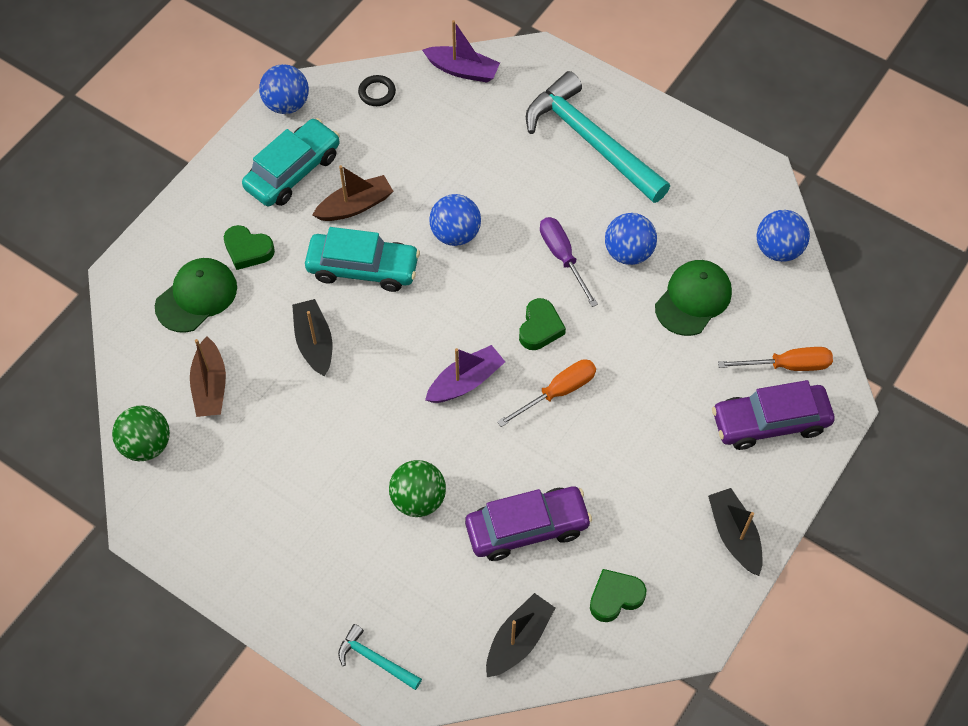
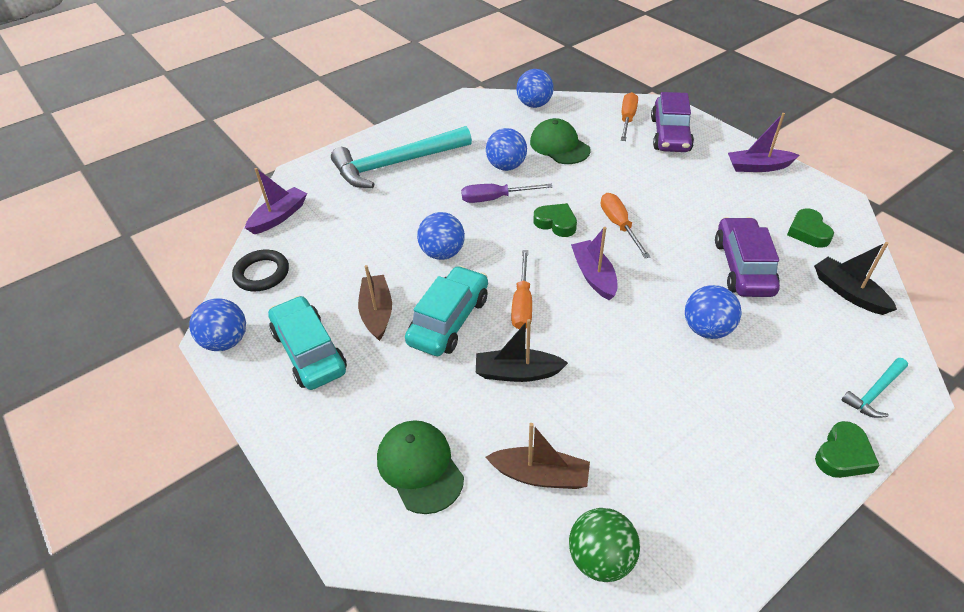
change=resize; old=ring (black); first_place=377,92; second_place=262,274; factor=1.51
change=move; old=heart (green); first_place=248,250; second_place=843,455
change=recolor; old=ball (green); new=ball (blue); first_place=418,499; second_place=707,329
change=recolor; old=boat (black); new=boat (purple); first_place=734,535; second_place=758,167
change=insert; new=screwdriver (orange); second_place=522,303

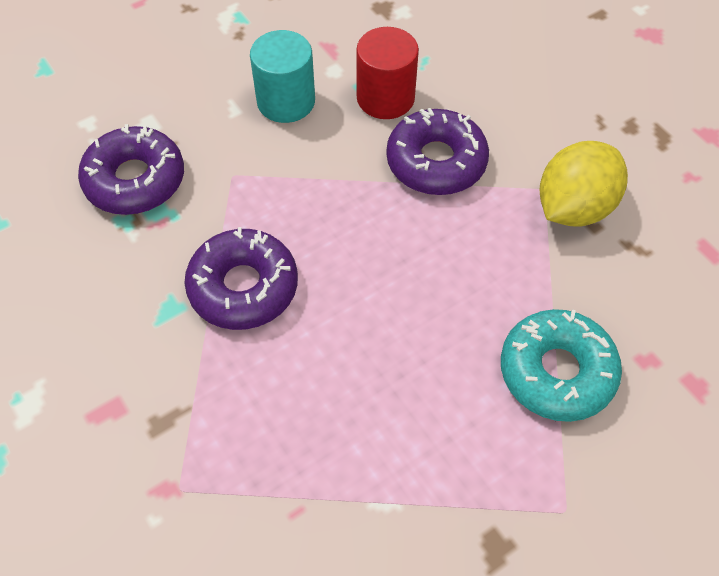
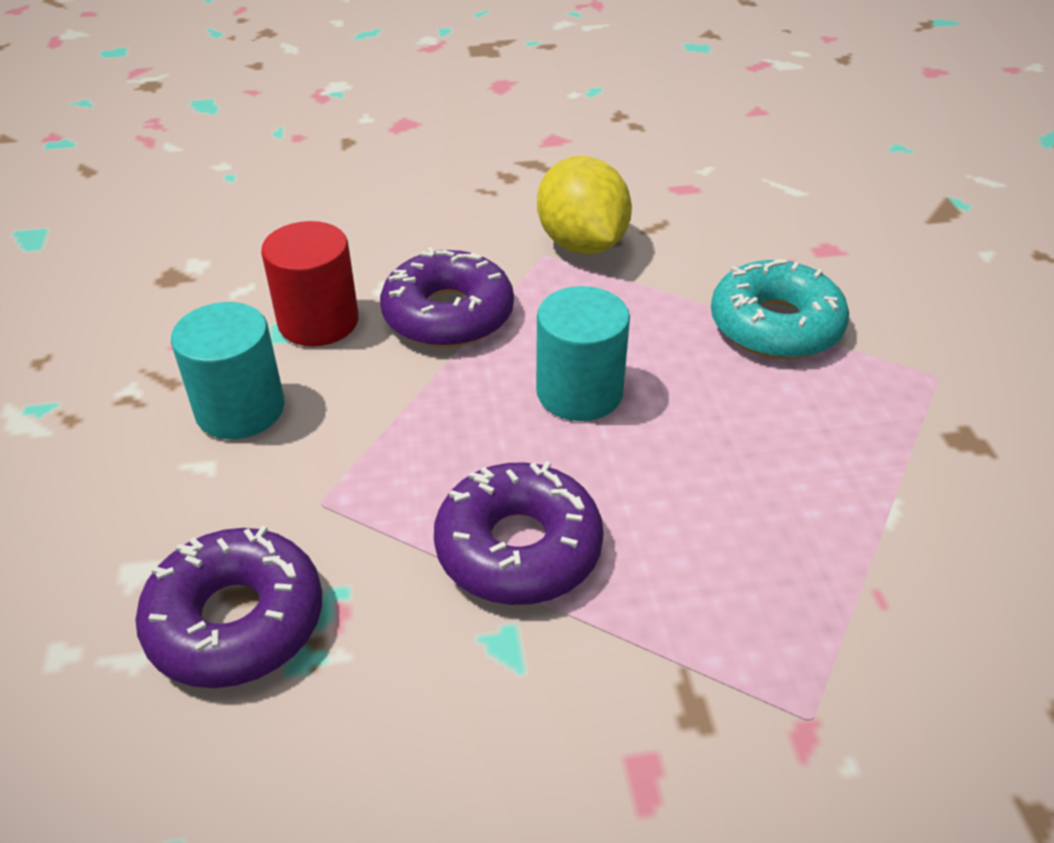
change=insert; new=cylinder (turquoise); second_place=579,392

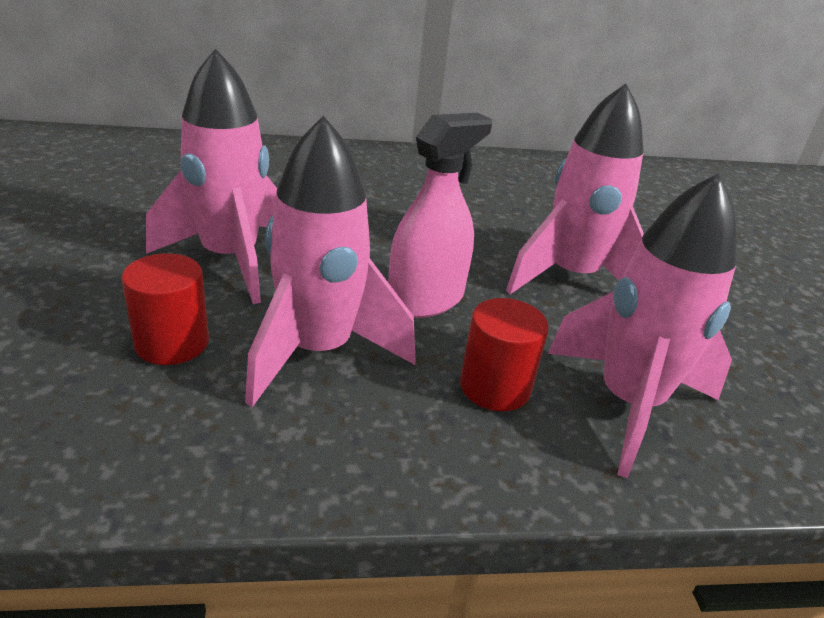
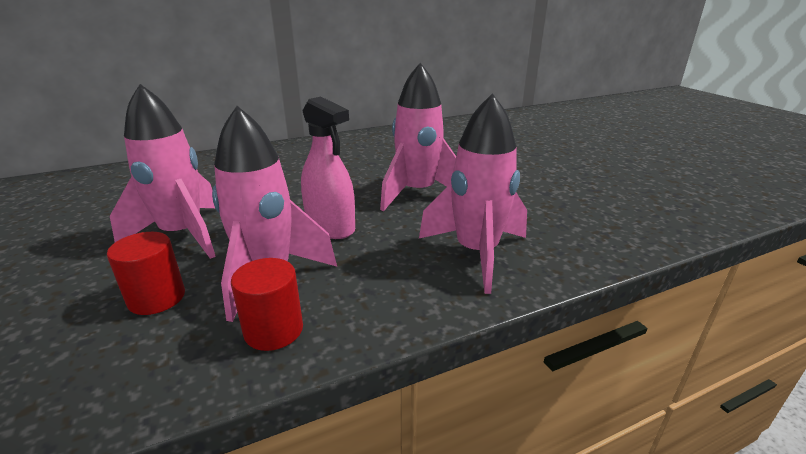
change=rotate; old=spray bottle (pink); first_place=425,299; second_place=330,227; degrees=105
change=move; old=cylinder (red); first_place=495,387; second_place=273,330

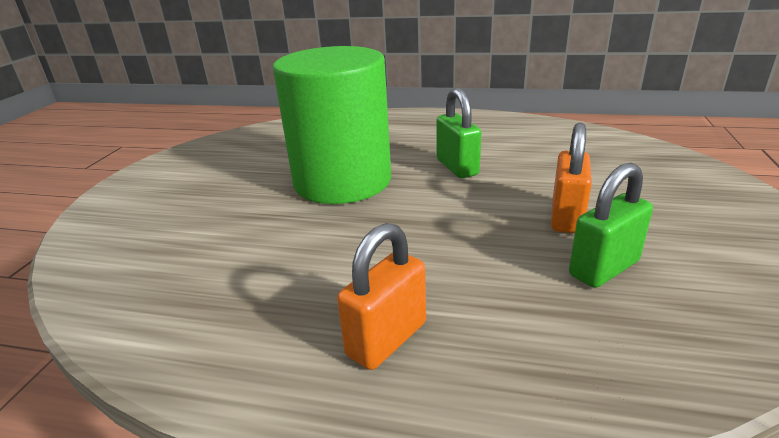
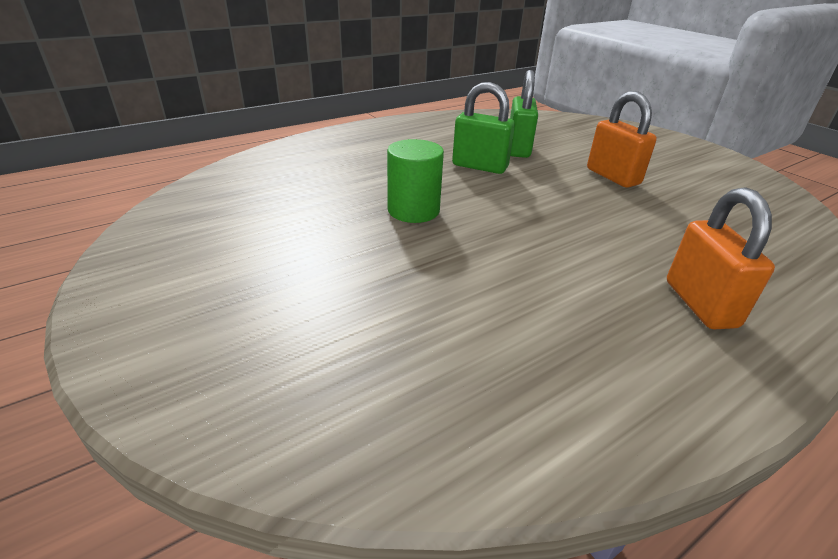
change=resize; old=cylinder (green); first_place=342,181; second_place=413,210; factor=0.45
change=move; old=padlock (green); first_place=604,268; second_place=518,149

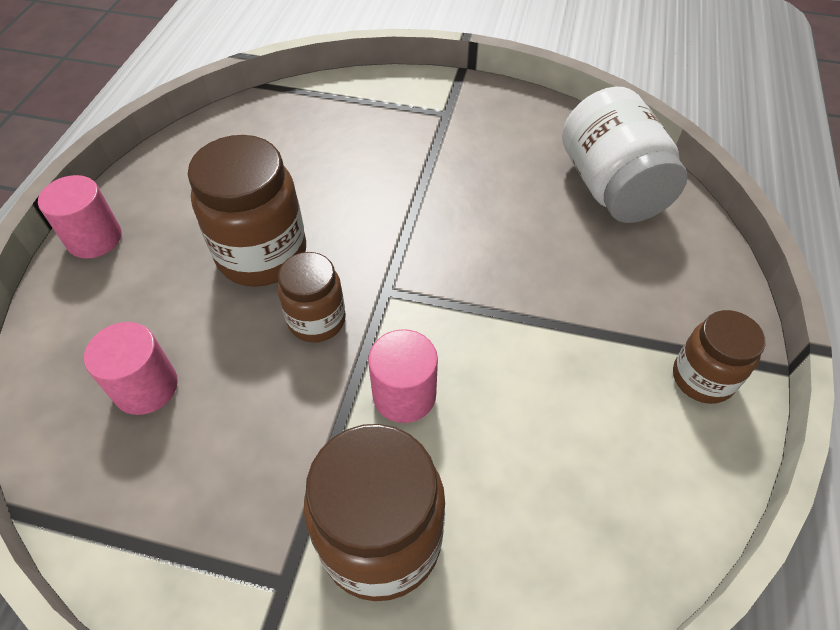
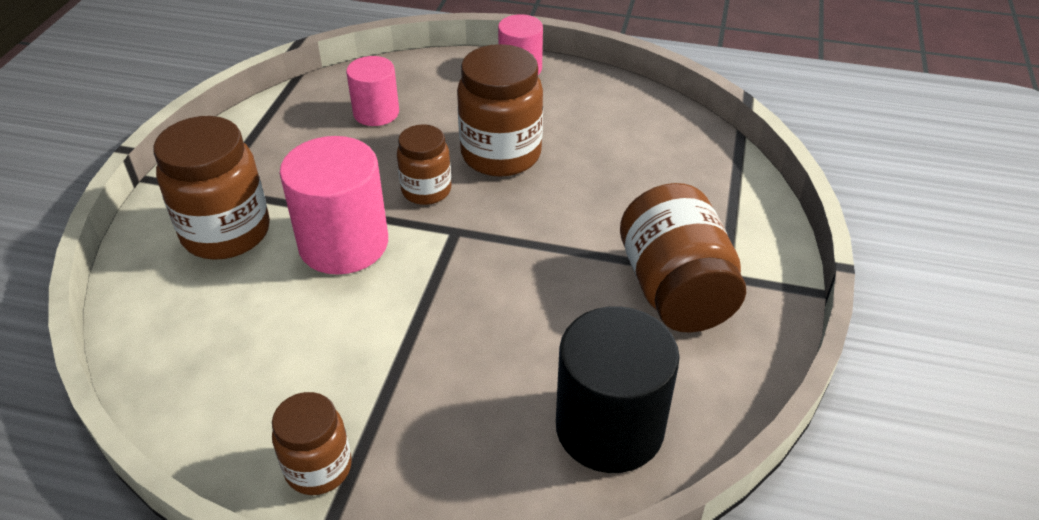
change=replace; old=jar (white); new=cylinder (black); first_place=611,187; second_place=609,427
change=resize; old=cylinder (pink); first_place=404,395; second_place=343,243; factor=1.66
change=insert; new=jar (brown); second_place=675,290

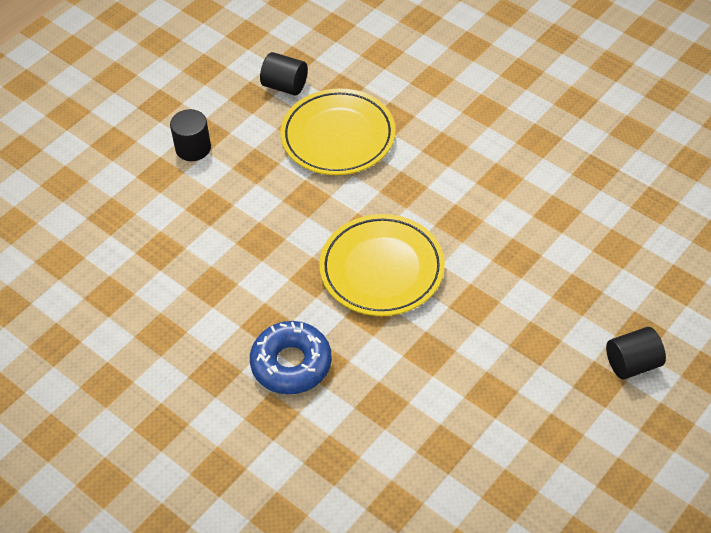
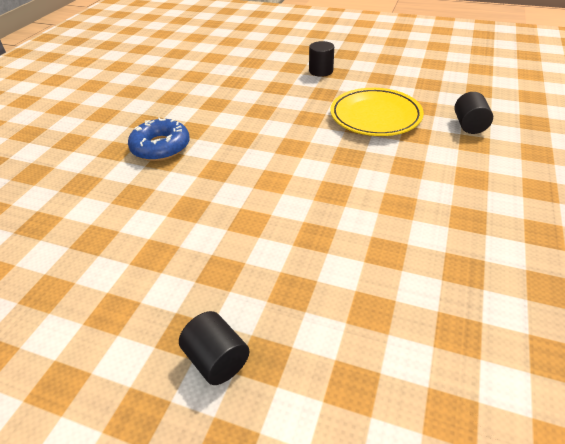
change=move; old=cylinder (black); first_place=285,86; second_place=469,125
change=delete; old=plate (yellow); first_place=382,269

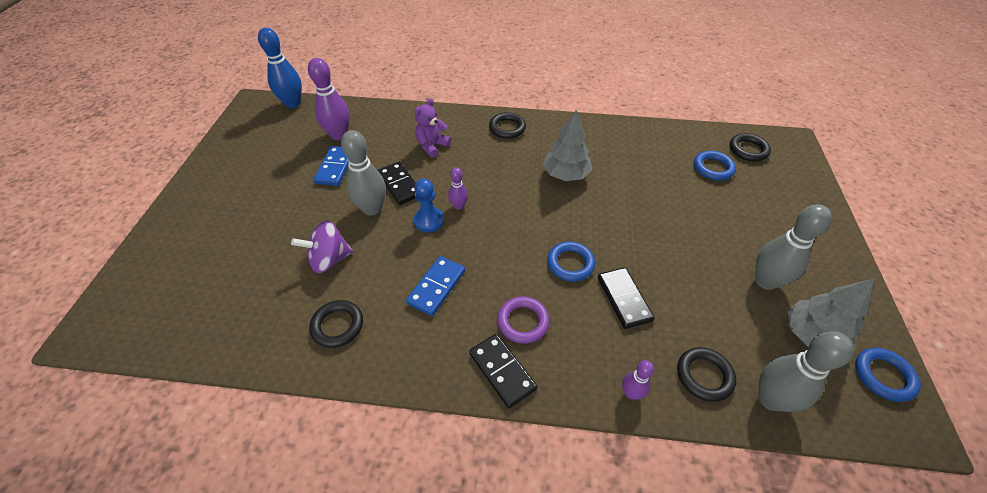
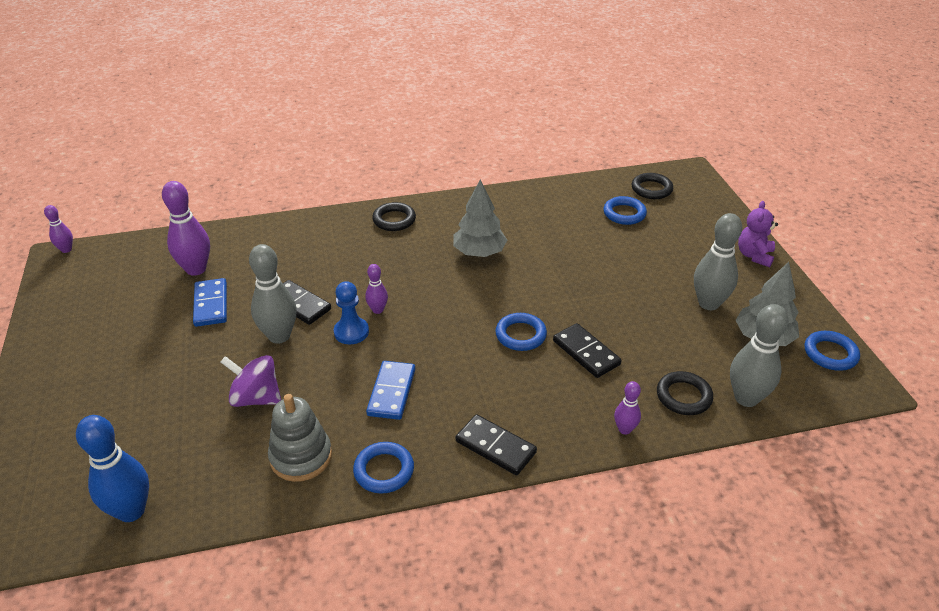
change=move; old=bowling pin (blue); first_place=293,103; second_place=131,511
change=move; old=teddy bear (purple); first_place=432,146; second_place=754,256
change=rotate; old=spinning top (purple); first_place=329,259; second_place=256,398; degrees=60
change=delete; old=ring (purple); first_place=523,322
change=replace; old=ring (black); new=stacking toy (grey); first_place=337,326; second_place=301,457
change=insert; new=bowling pin (purple); second_place=66,249
change=insert; new=ring (blue); second_place=384,470

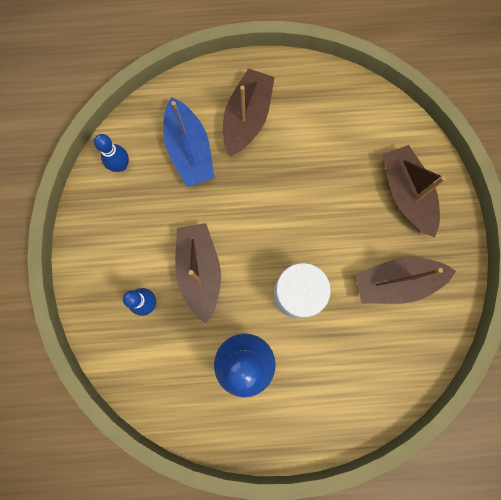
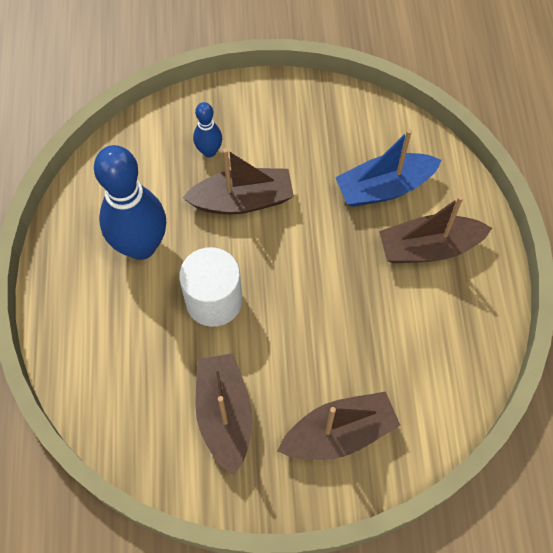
change=rotate; old=boat (brown); first_place=247,118; second_place=428,248; degrees=150
change=delete; old=bowling pin (blue); first_place=121,165

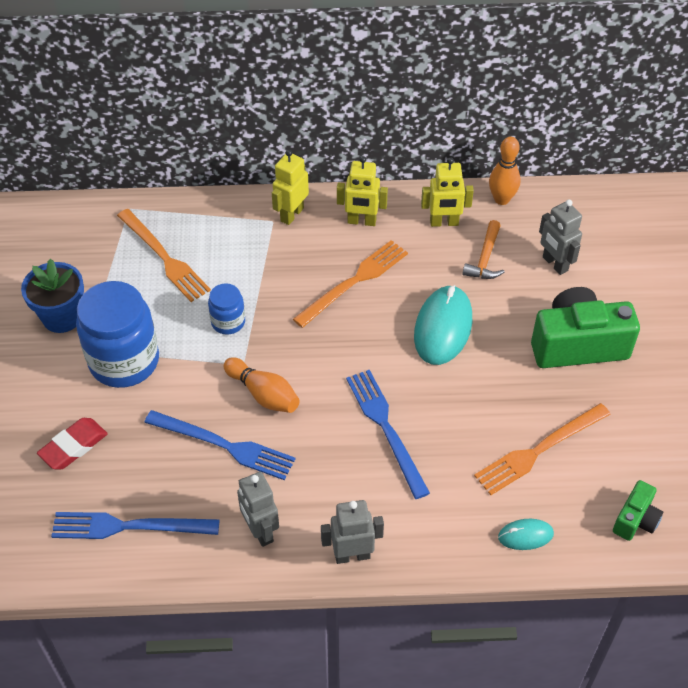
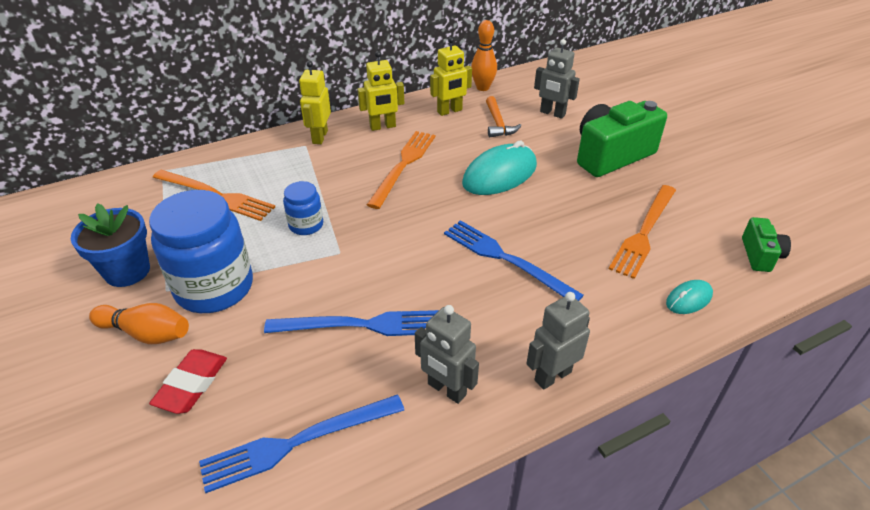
change=rotate; old=mouse (turquoise); first_place=443,328; second_place=499,175; degrees=60
change=move; old=bowling pin (orange); first_place=263,394; second_place=146,333

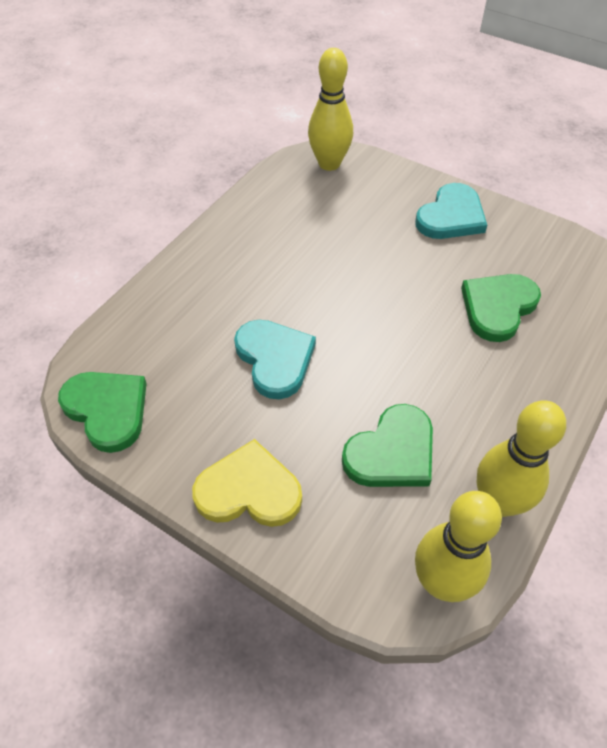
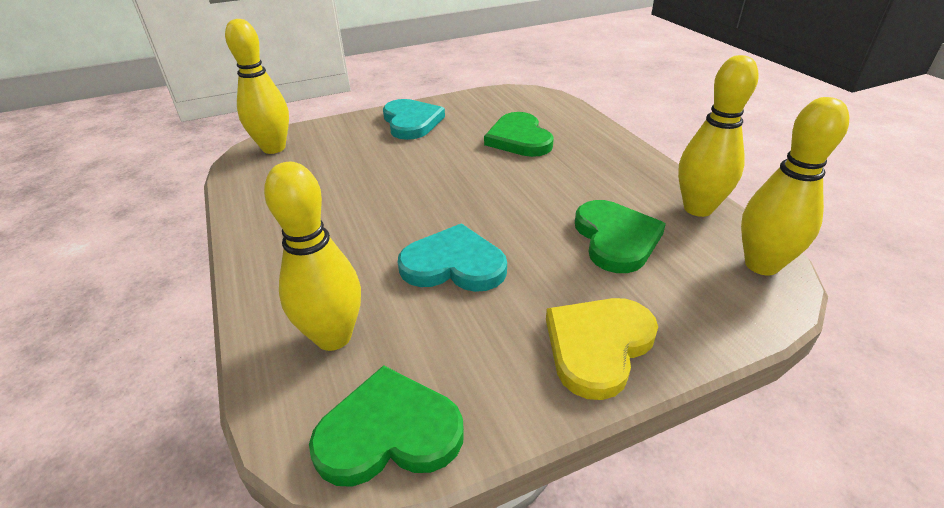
change=insert; new=bowling pin (yellow); second_place=333,337

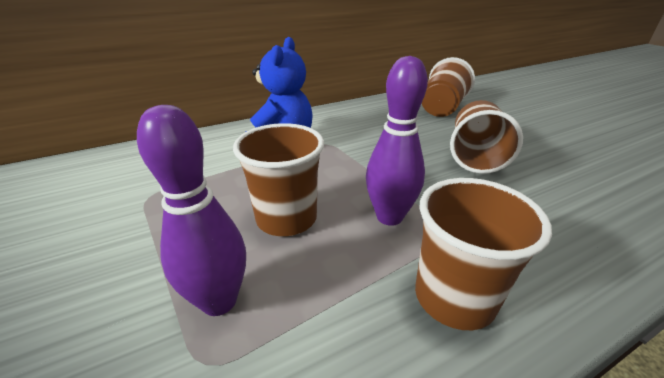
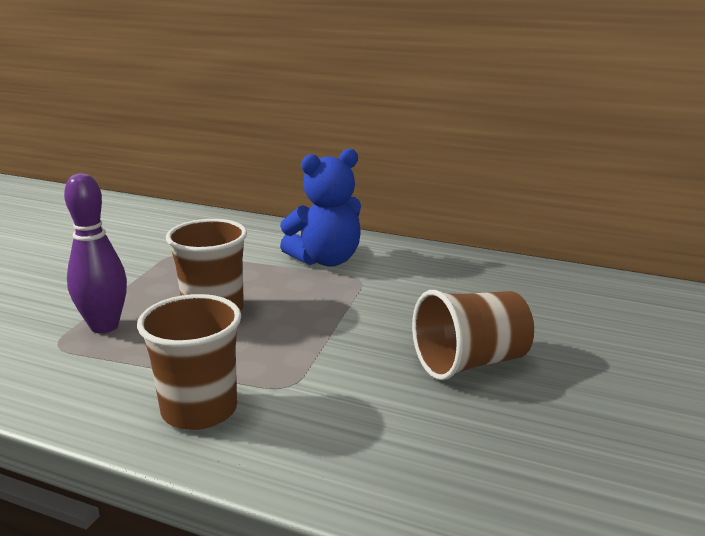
change=delete; old=bowling pin (purple); first_place=389,217
change=delete; old=cup (brown); first_place=442,108

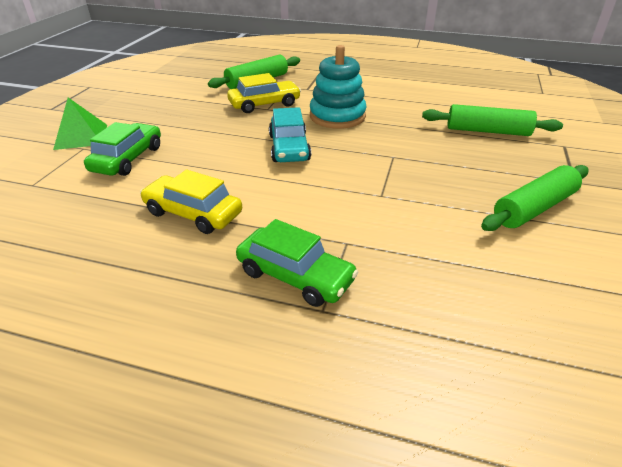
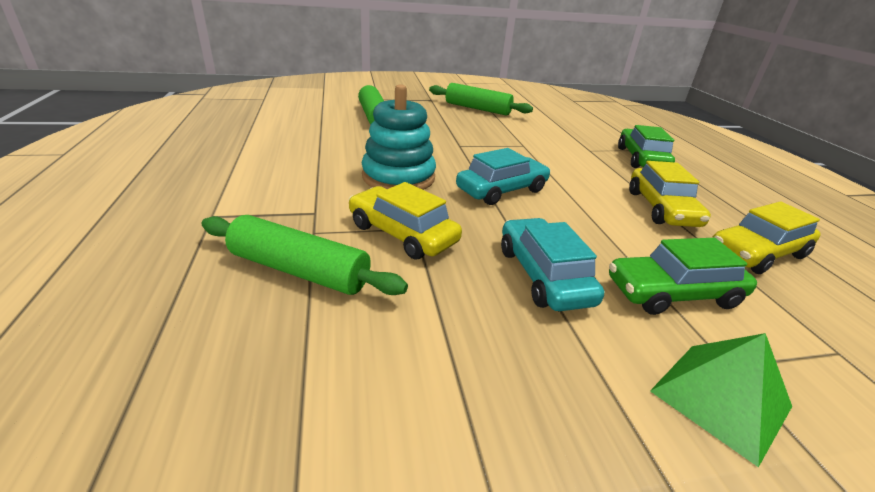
change=insert; new=car (yellow); second_place=757,253
change=insert; new=car (turquoise); second_place=543,275

